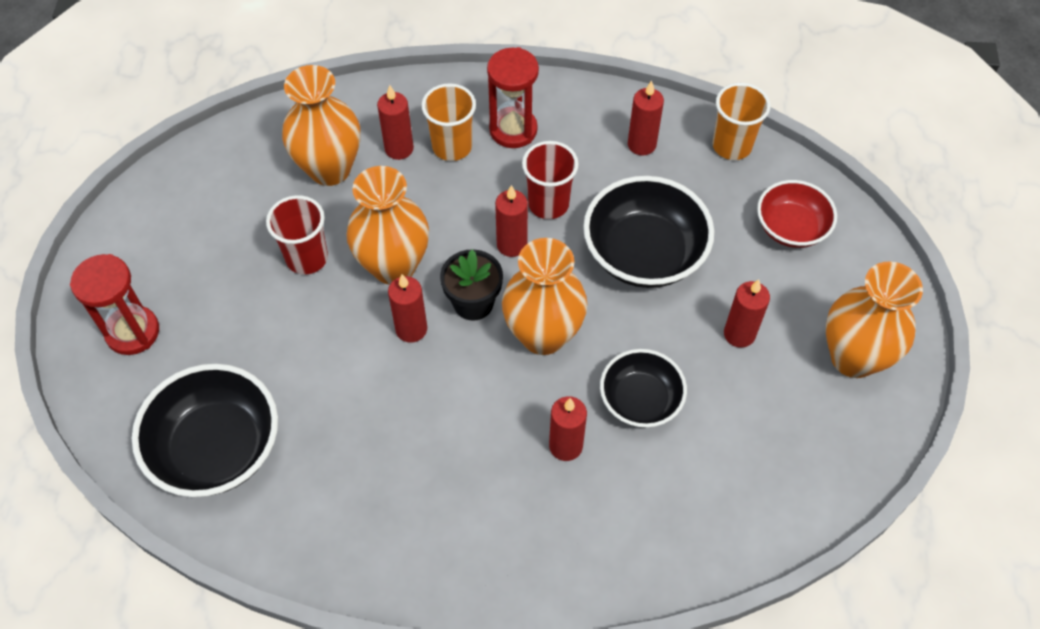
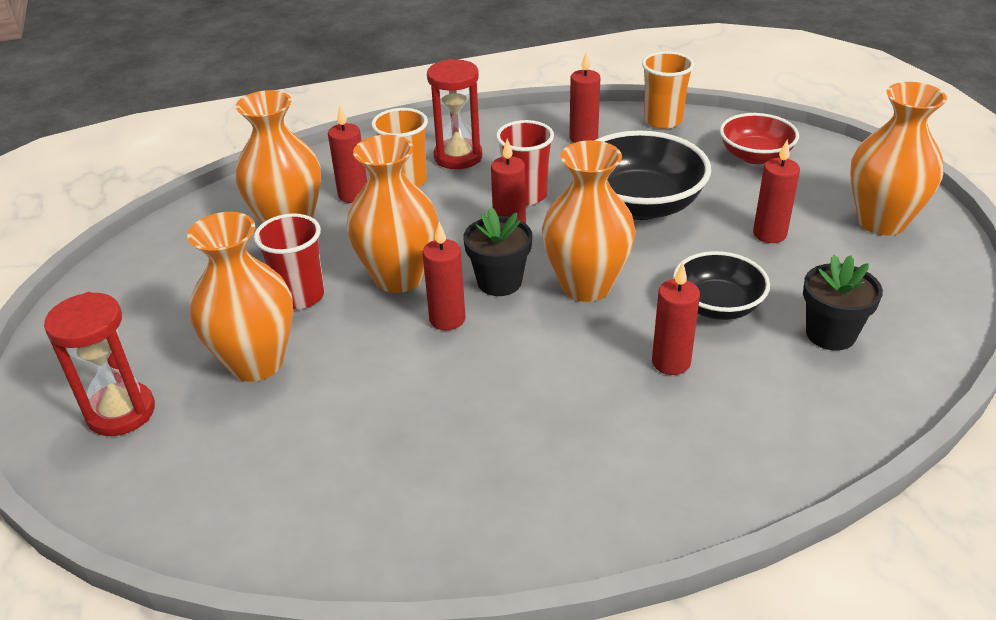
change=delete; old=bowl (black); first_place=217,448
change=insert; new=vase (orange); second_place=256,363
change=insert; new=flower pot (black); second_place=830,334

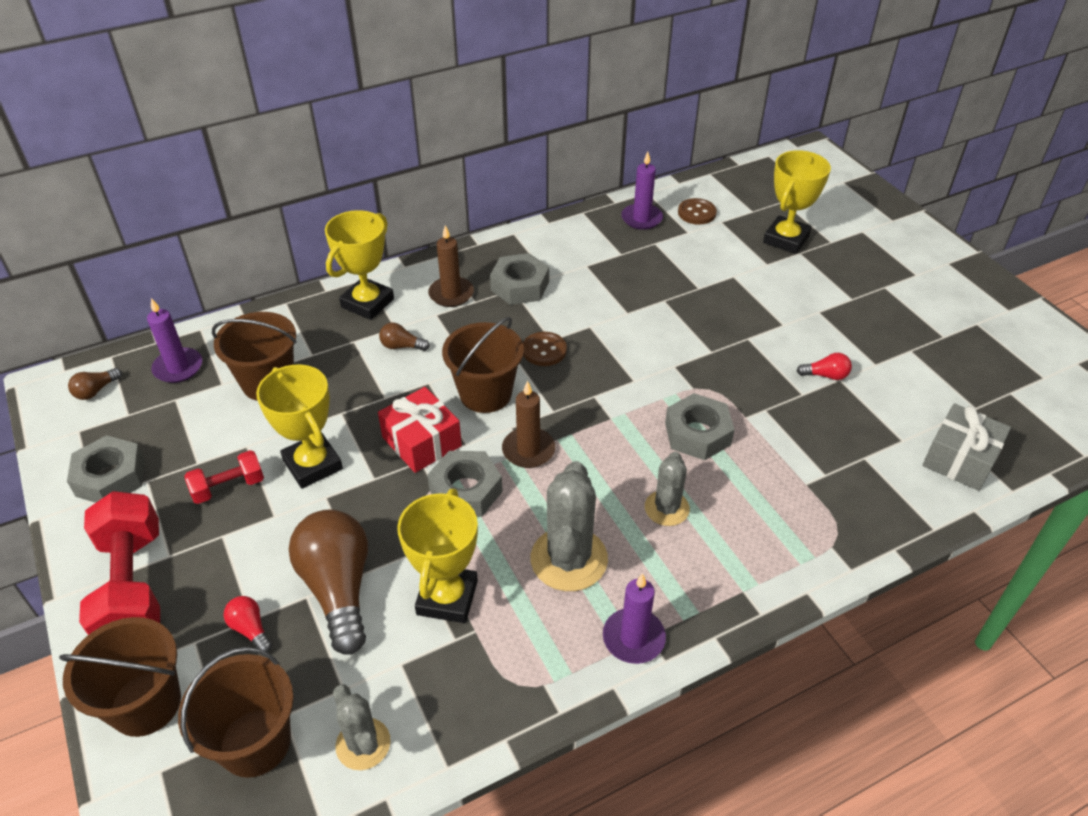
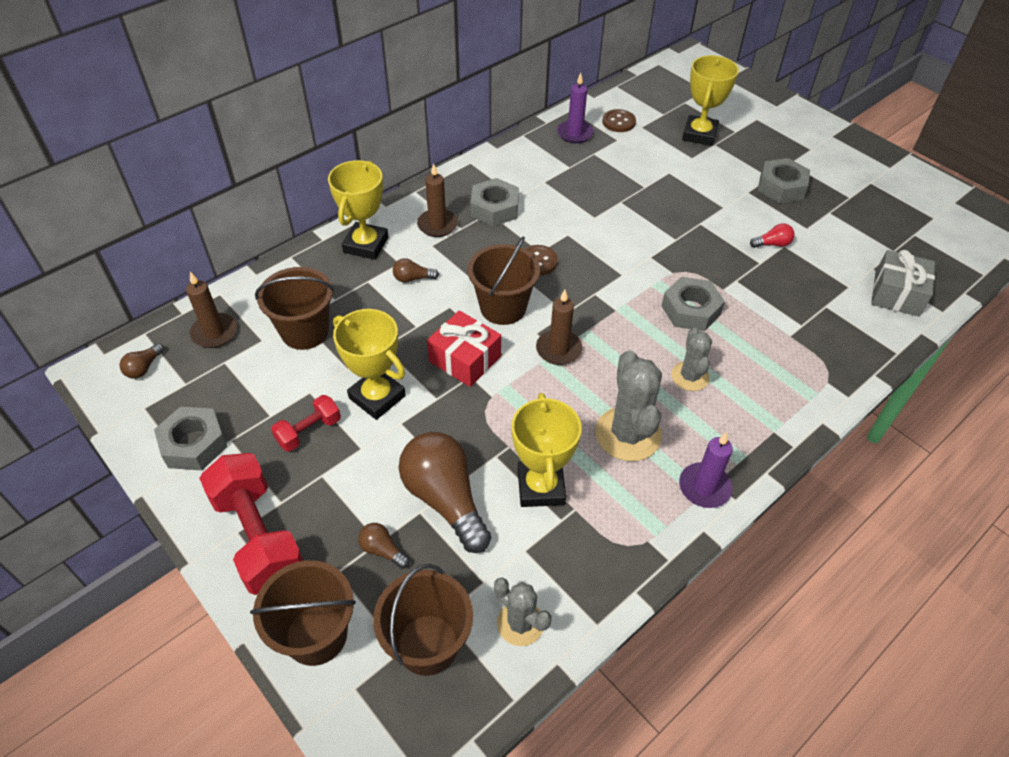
change=recolor; old=candle (purple); new=candle (brown); first_place=178,368; second_place=214,333
change=move; old=nut (grey); first_place=466,490; second_place=781,187
change=recolor; old=light bulb (red); new=light bulb (brown); first_place=250,629; second_place=382,550

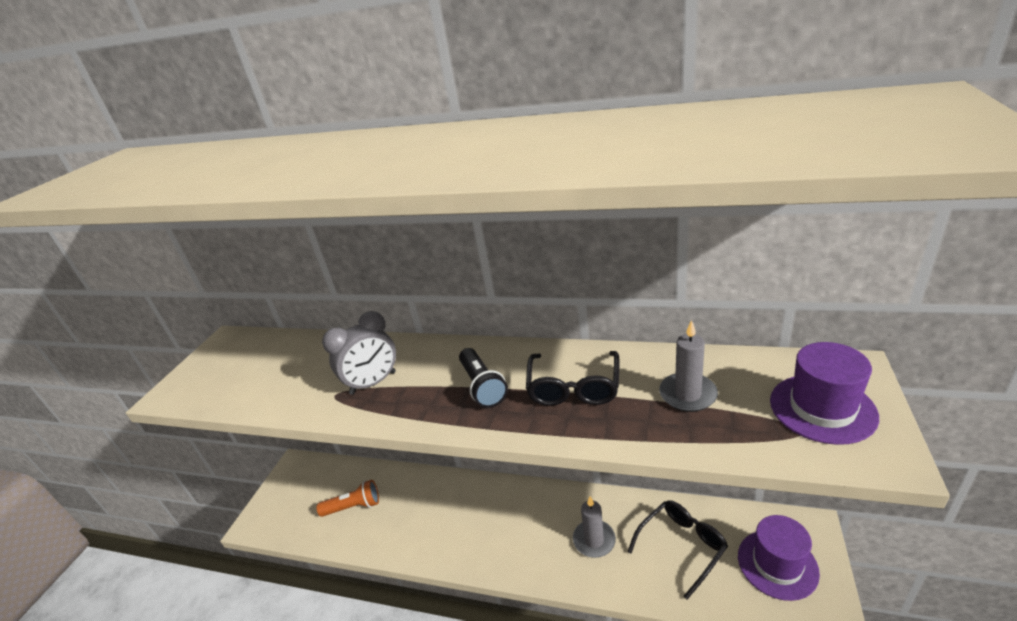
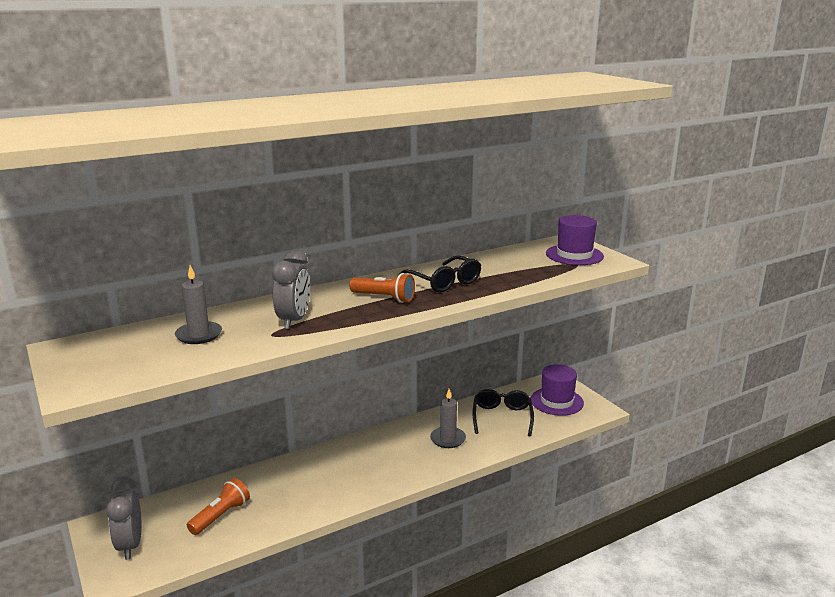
change=move; old=candle (grey); first_place=687,394; second_place=199,335
change=recolor; old=flashlight (black); new=flashlight (orange); first_place=482,386; second_place=384,298
change=insert; new=clock (grey); second_place=130,545

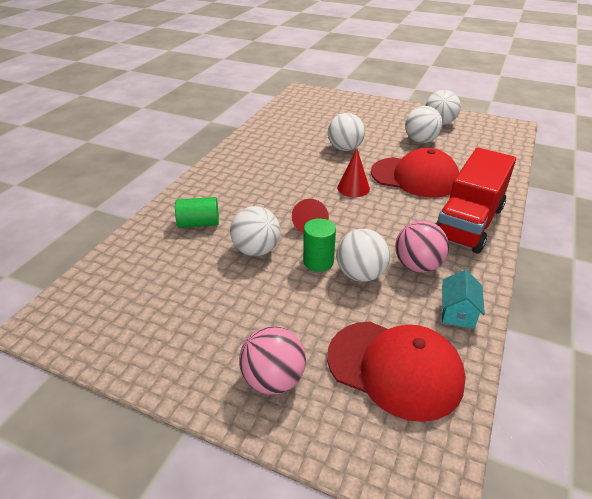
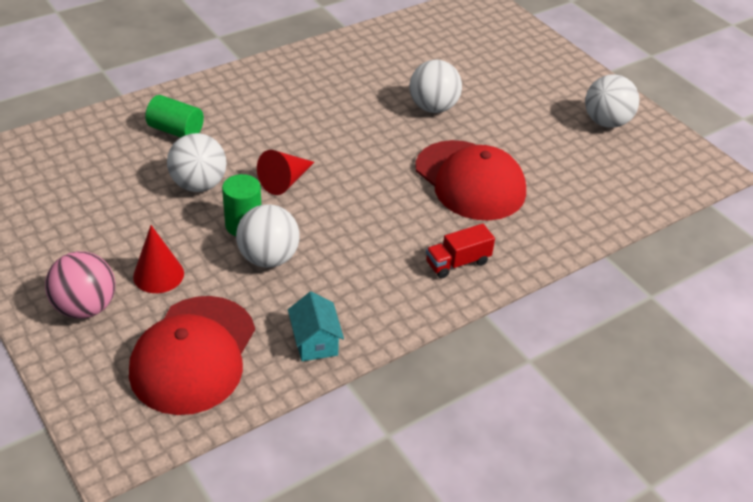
change=delete; old=ball (white); first_place=420,141
change=resize; old=truck (red); first_place=468,223; second_place=457,263; factor=0.44
change=move; old=cone (red); first_place=353,188; second_place=158,275
change=delete; old=ball (pink); first_place=417,266
change=rotate; old=house (turquoise); first_place=457,312; second_place=315,342; degrees=-60
change=rotate; old=cap (red); first_place=395,368; second_place=193,355; degrees=45

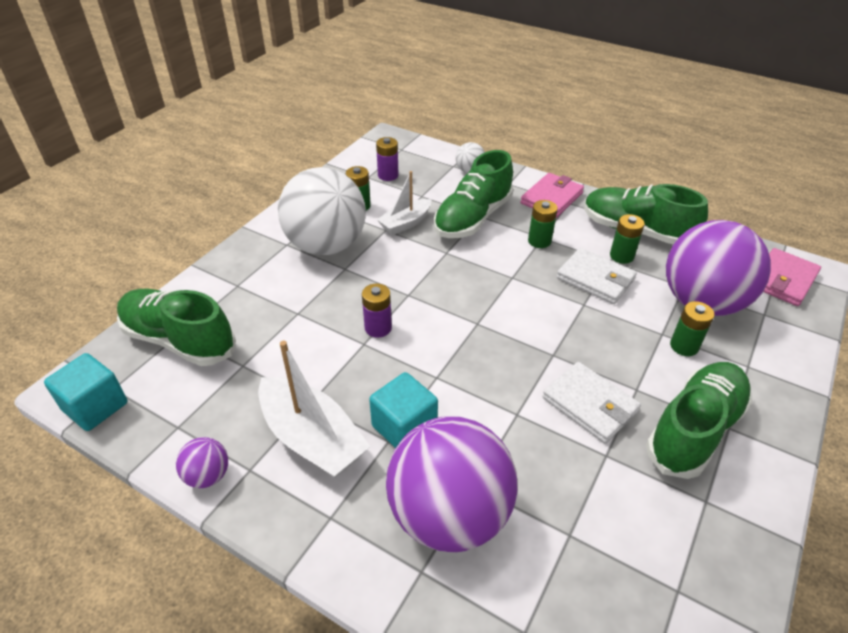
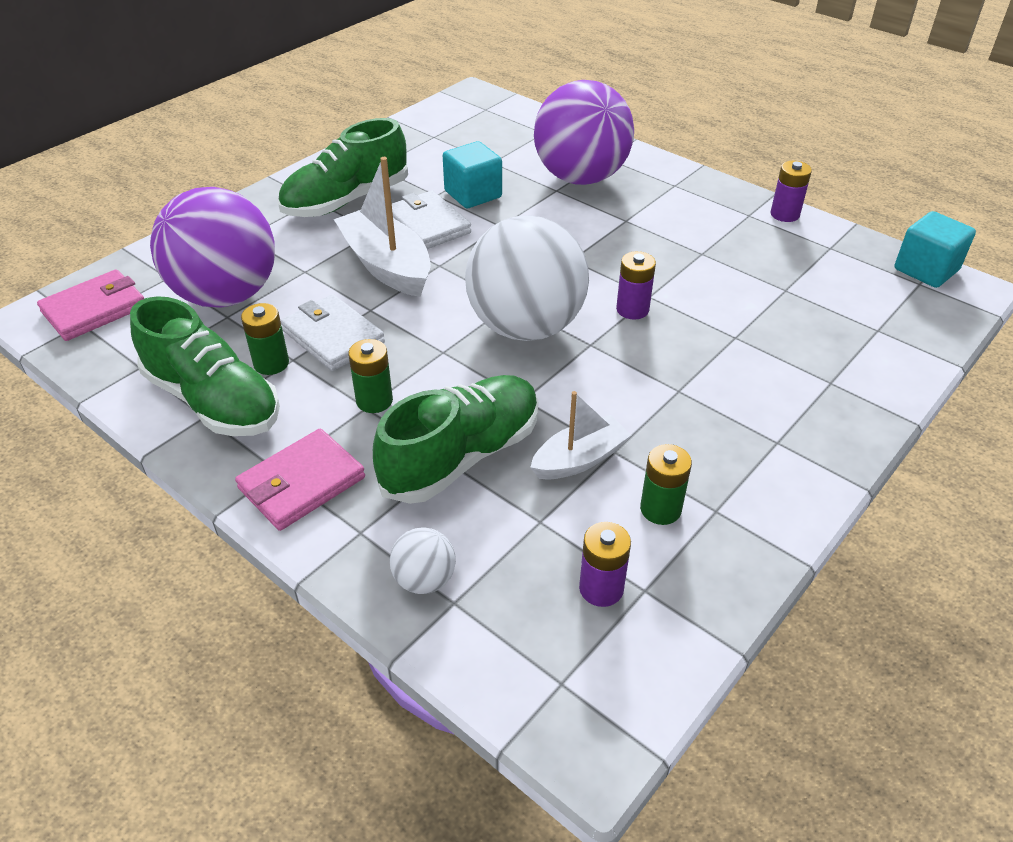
change=move; old=ball (white); first_place=326,246; second_place=526,327
change=delete; old=shoe (green); first_place=179,340
change=delete; old=battery (green); first_place=684,346
change=move; old=boat (white); first_place=312,438; second_place=387,266
change=move; old=cube (turquoise); first_place=404,427; second_place=473,194
change=replace; old=ball (purple); new=battery (purple); first_place=208,475; second_place=784,214

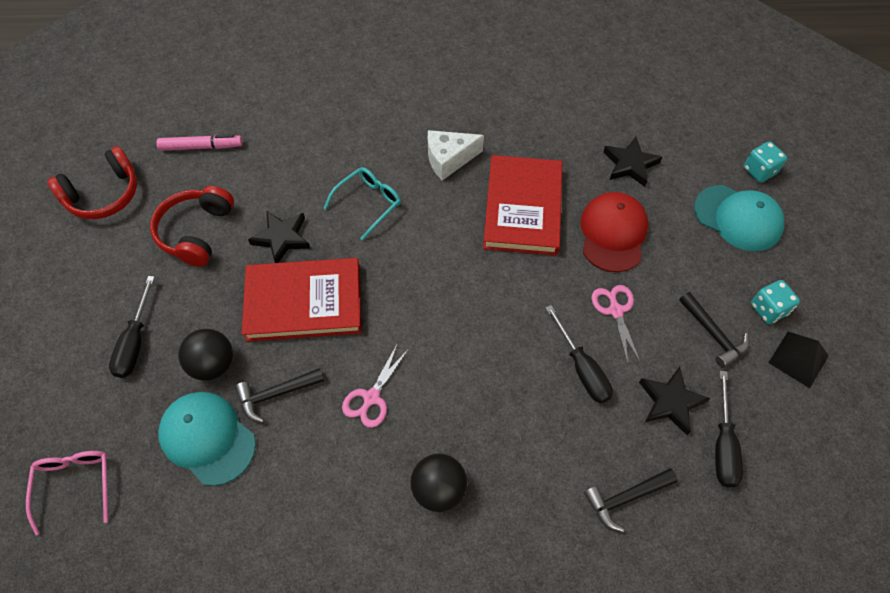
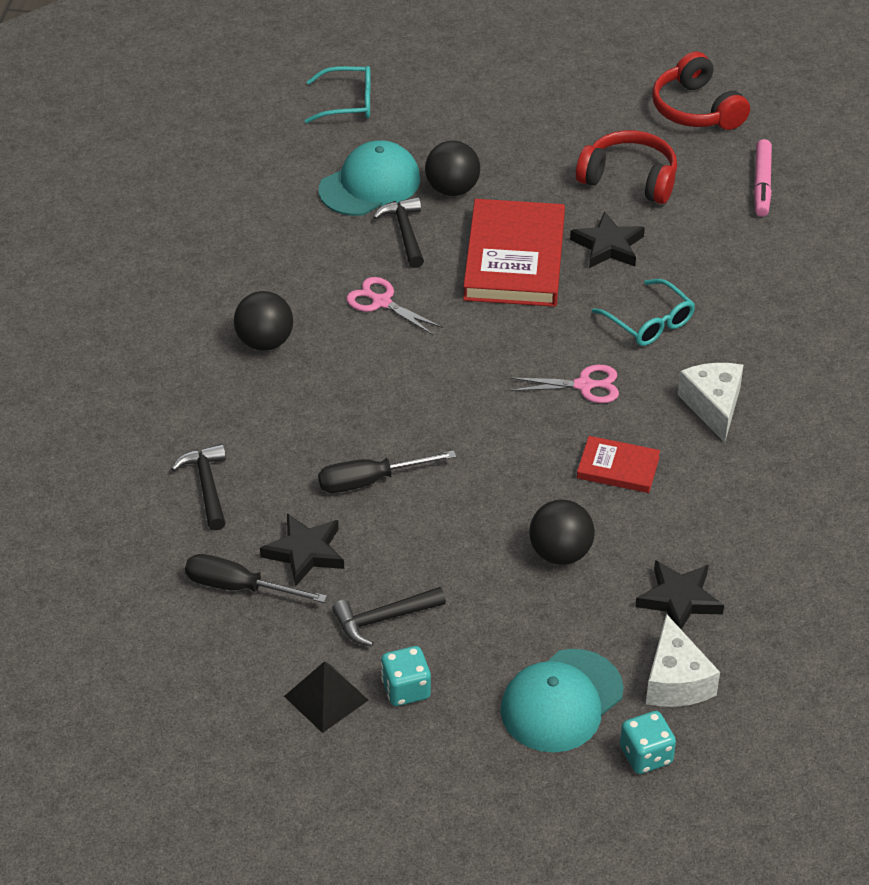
change=resize; old=book (red); first_place=522,208; second_place=618,468; factor=0.51
change=replace; old=cap (red); new=ball (black); first_place=613,233; second_place=560,553
change=delete; old=screwdriver (black); first_place=135,342
change=move; old=scissors (pink); first_place=616,311; second_place=584,385
change=recolor; old=glasses (pink); new=glasses (turquoise); first_place=75,485; second_place=347,103
change=insert; new=cheese (white); second_place=675,681

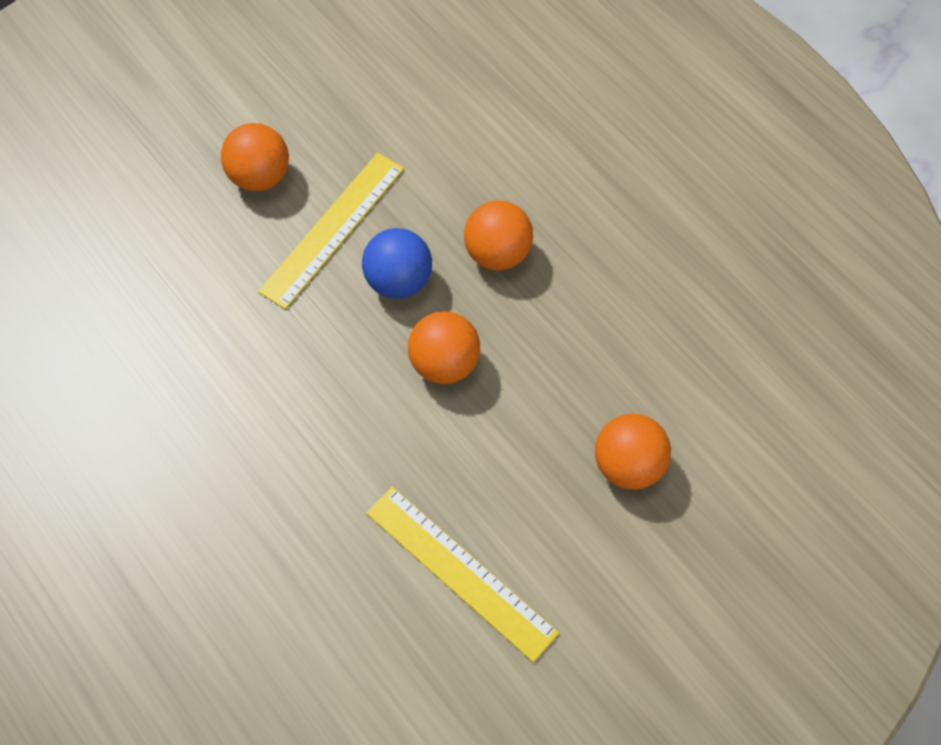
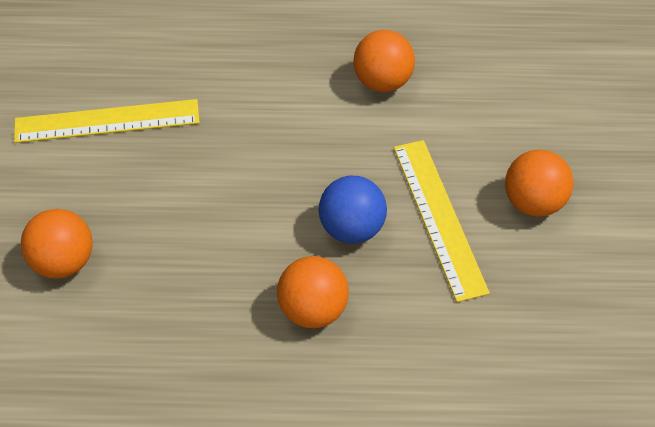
change=move; old=ball (orange); first_place=444,363; second_place=382,81

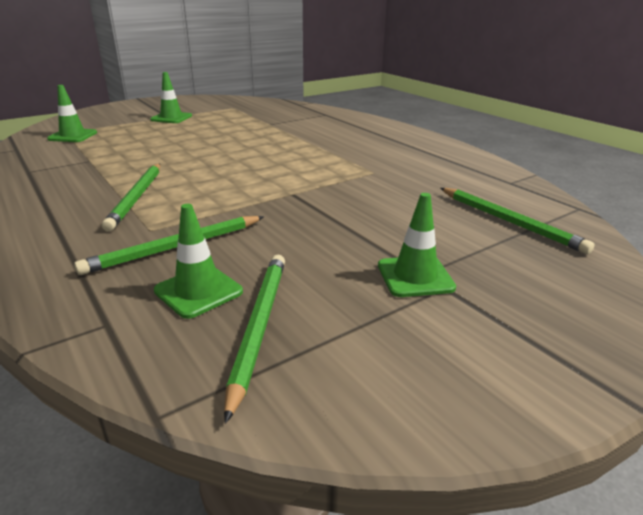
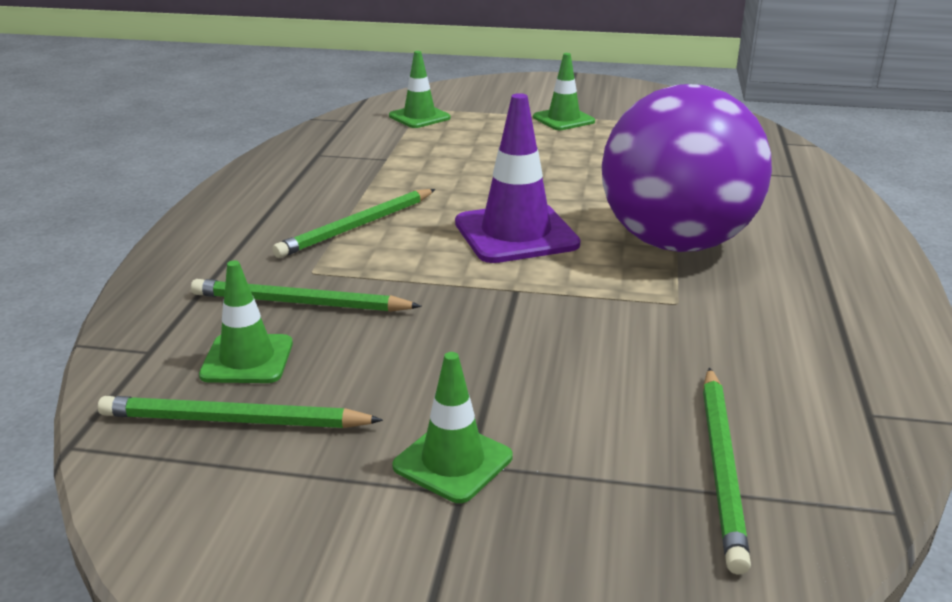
change=rotate; old=pencil (green); first_place=258,326; second_place=234,421; degrees=-135
change=insert; new=ball (purple); second_place=676,243
change=insert; new=traffic cone (purple); second_place=516,234

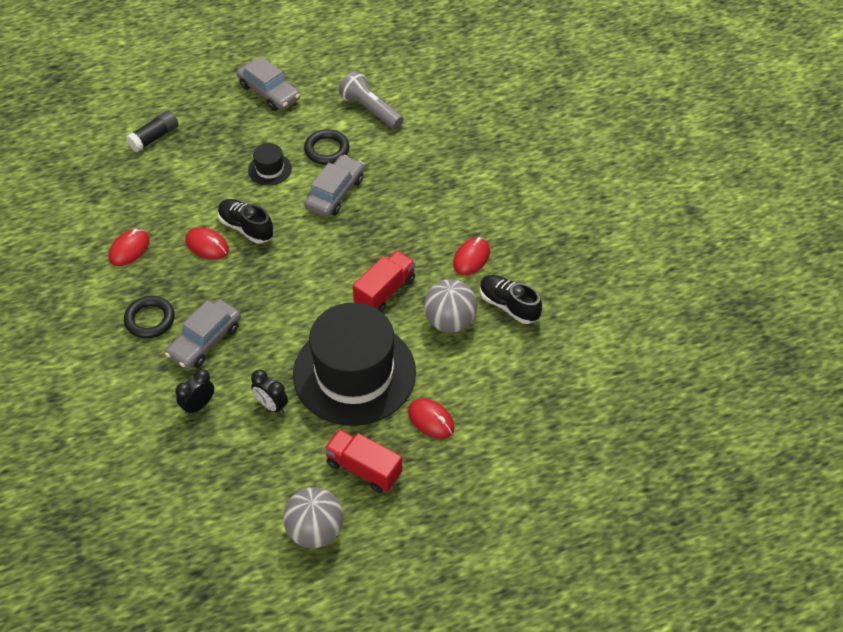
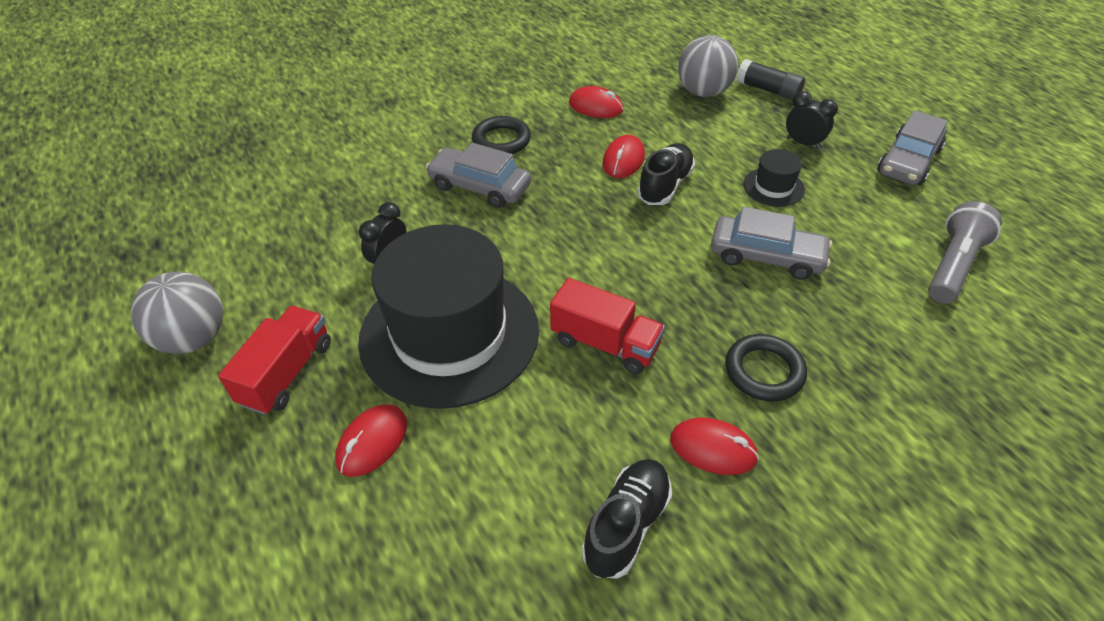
change=move; old=ring (black); first_place=327,150; second_place=764,371
change=move; old=ball (grey); first_place=450,321; second_place=703,92
change=move; old=clock (black); first_place=198,405; second_place=803,143

